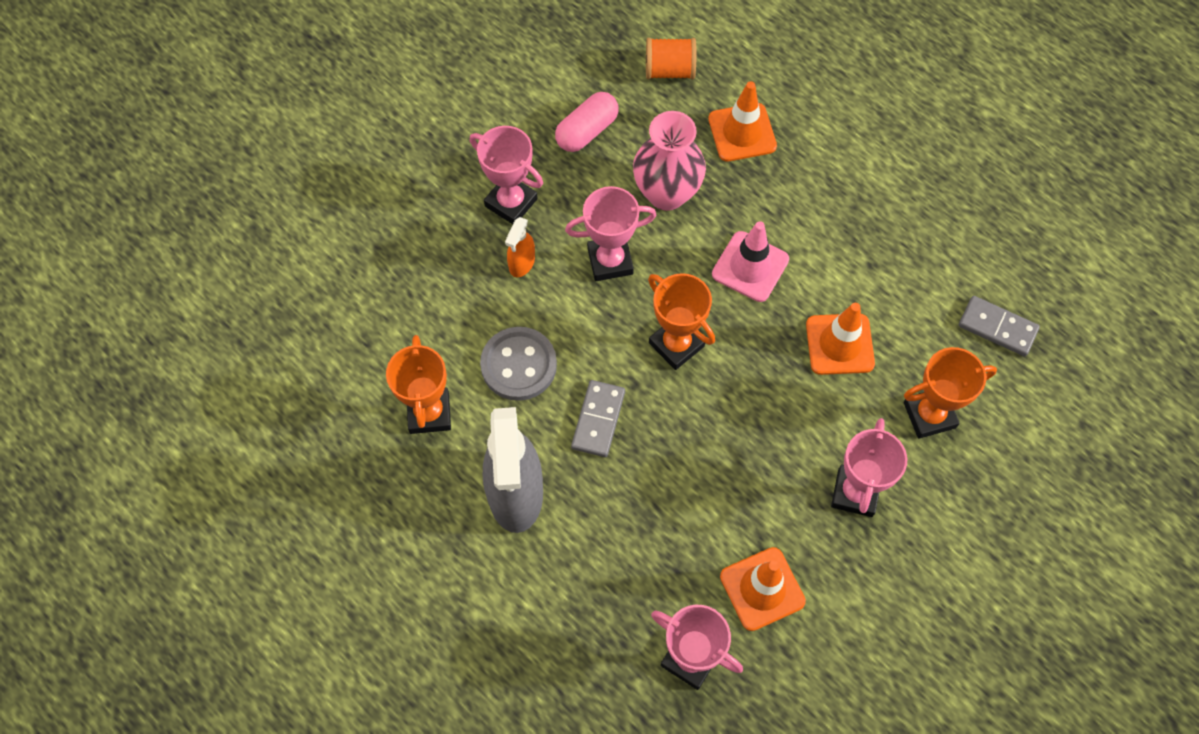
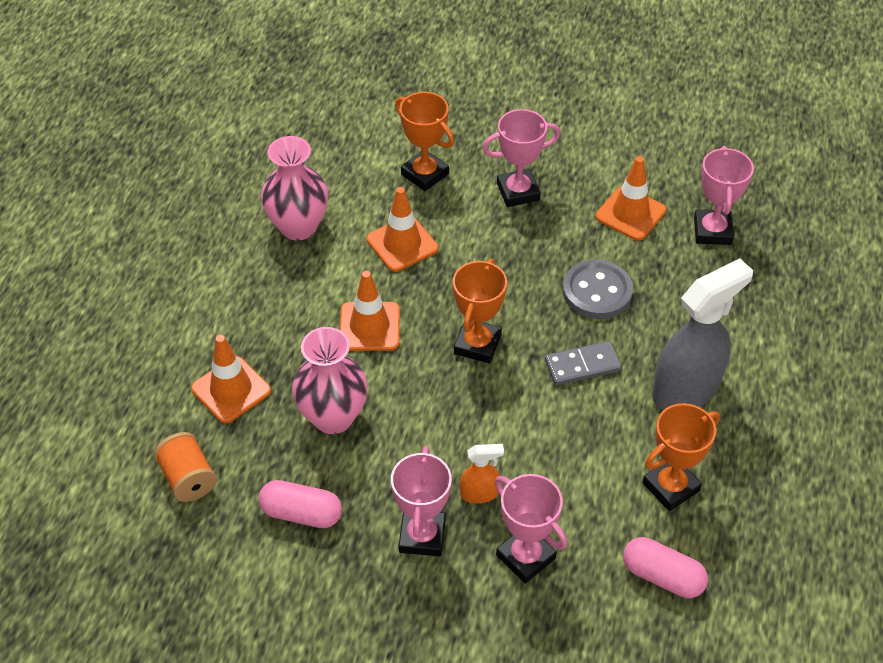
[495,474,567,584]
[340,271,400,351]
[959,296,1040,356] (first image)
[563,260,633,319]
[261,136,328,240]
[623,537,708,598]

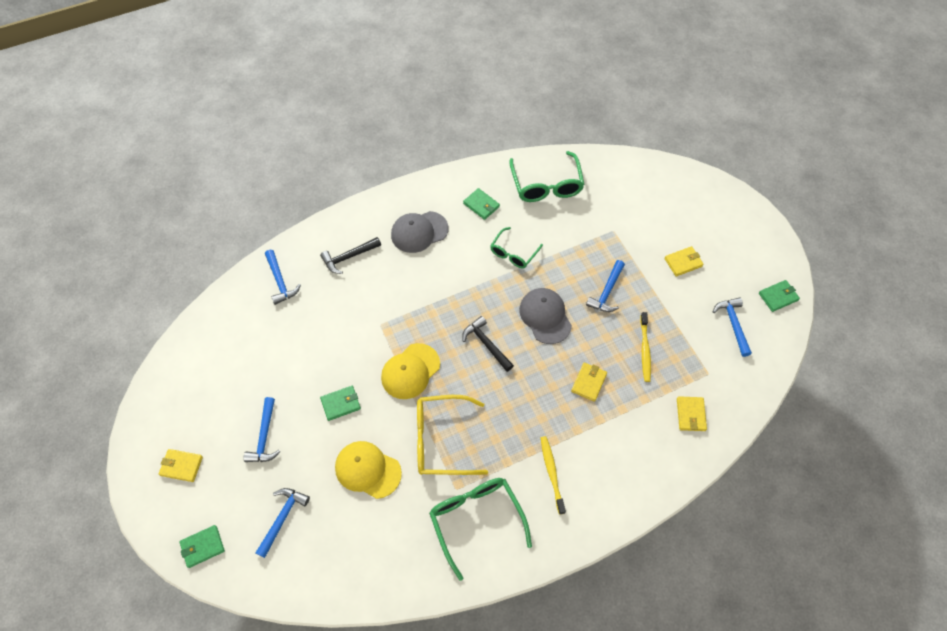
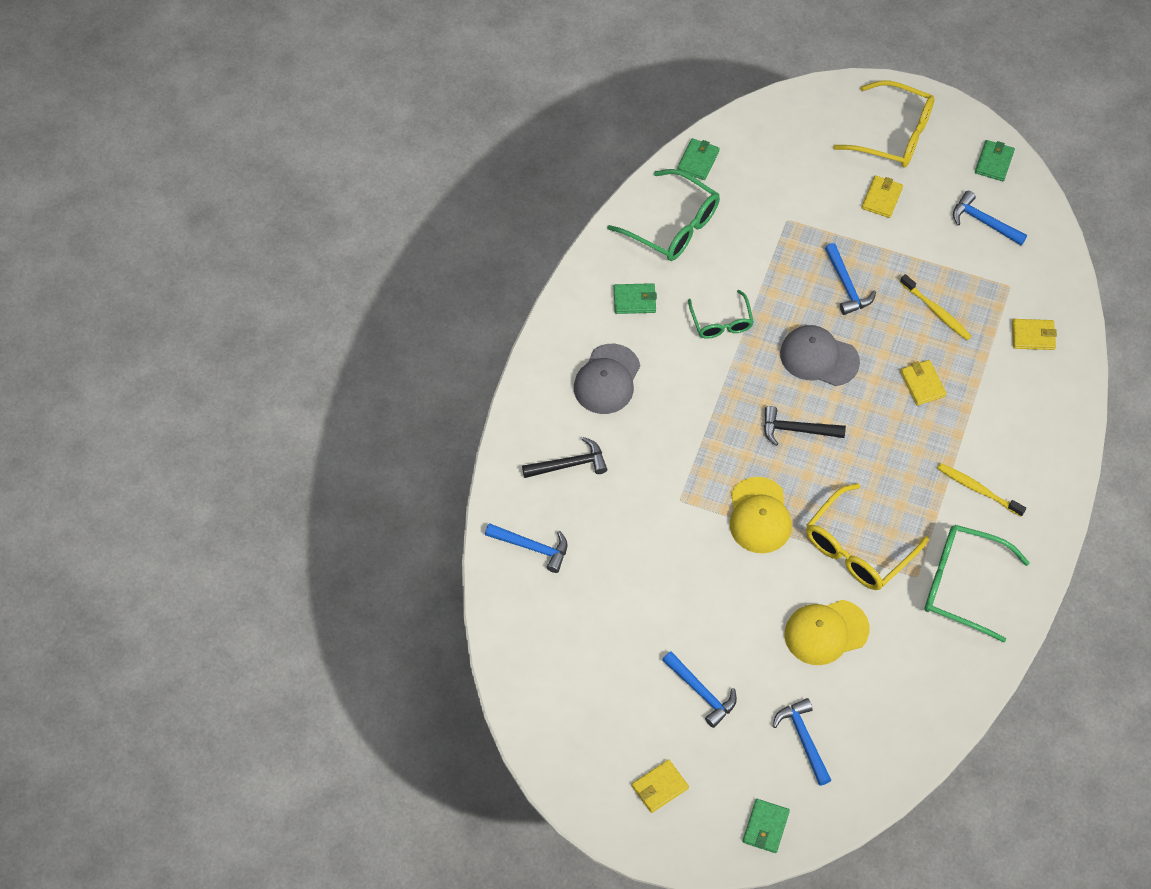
[522,437,607,478]
[677,138,720,180]
[1012,319,1057,350]
[833,81,935,168]

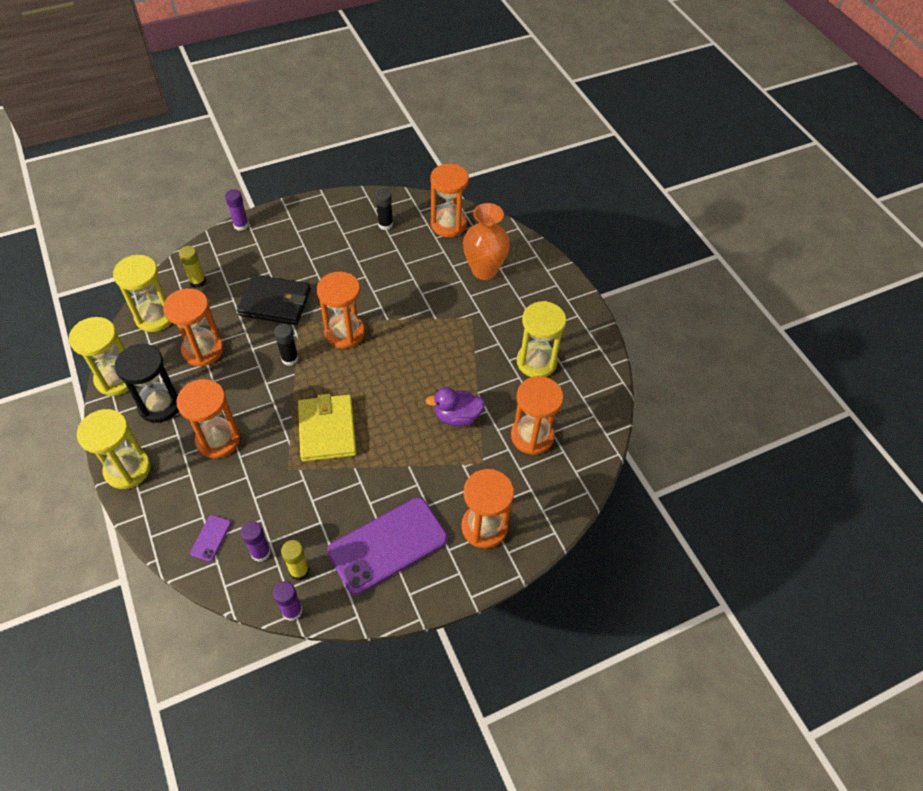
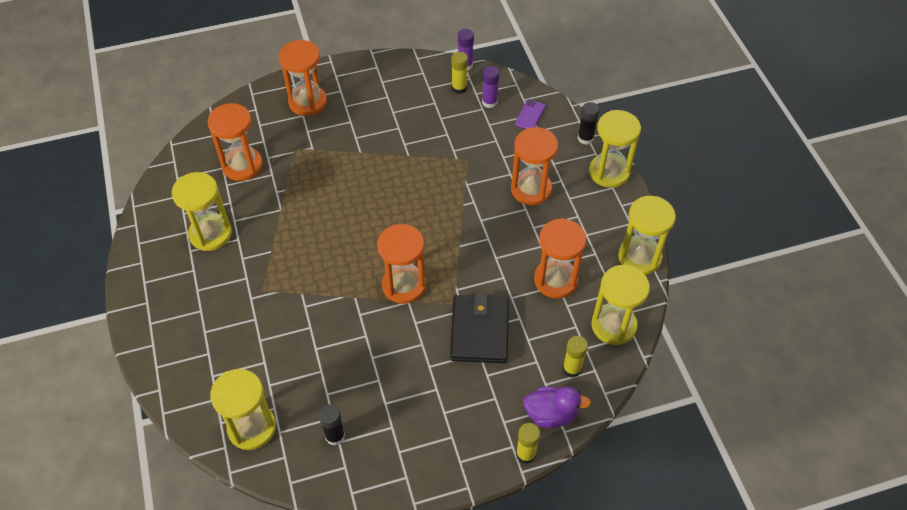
[210,369,276,450]
[516,423,540,464]
[463,203,510,280] (first image)
[450,293,509,363]
[577,102,599,145]
[115,344,179,423] (first image)
[523,386,591,428]
[298,394,357,462] (first image)
[327,497,448,595] (first image)

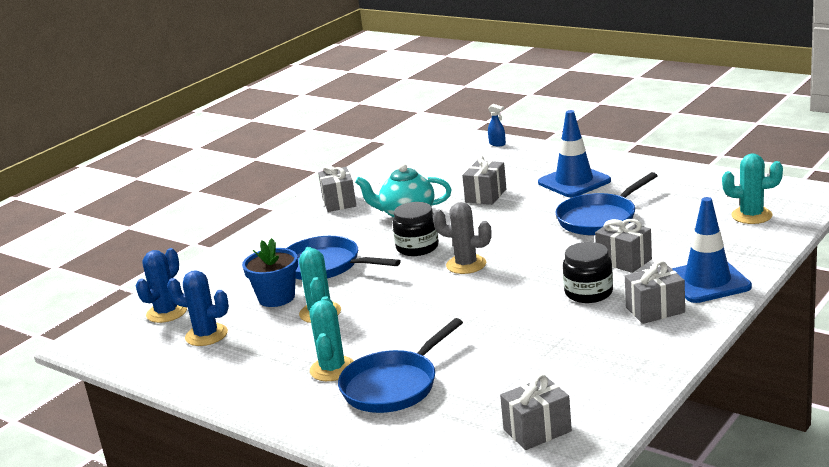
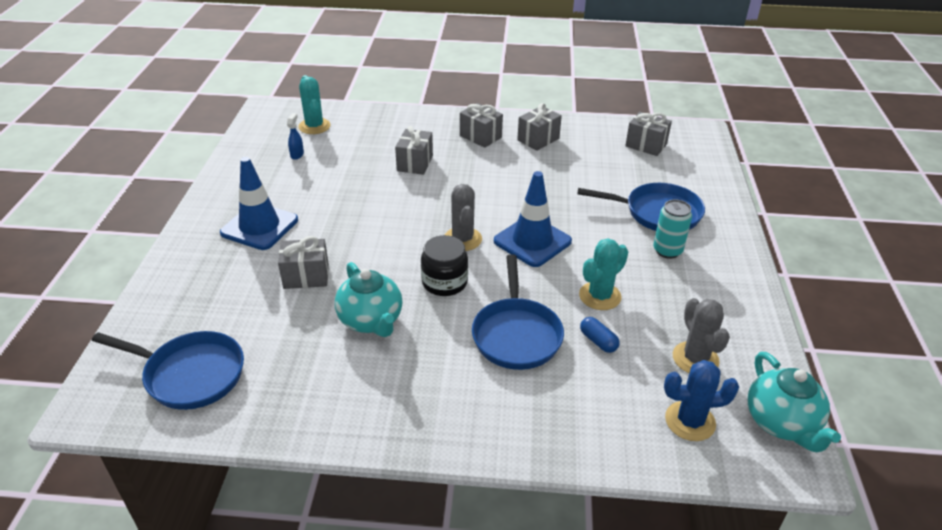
[287,113,304,160]
[517,103,562,151]
[92,331,244,410]
[494,171,572,267]
[580,317,620,353]
[563,242,613,303] (first image)
[673,298,730,373]
[653,199,692,259]
[747,352,841,452]

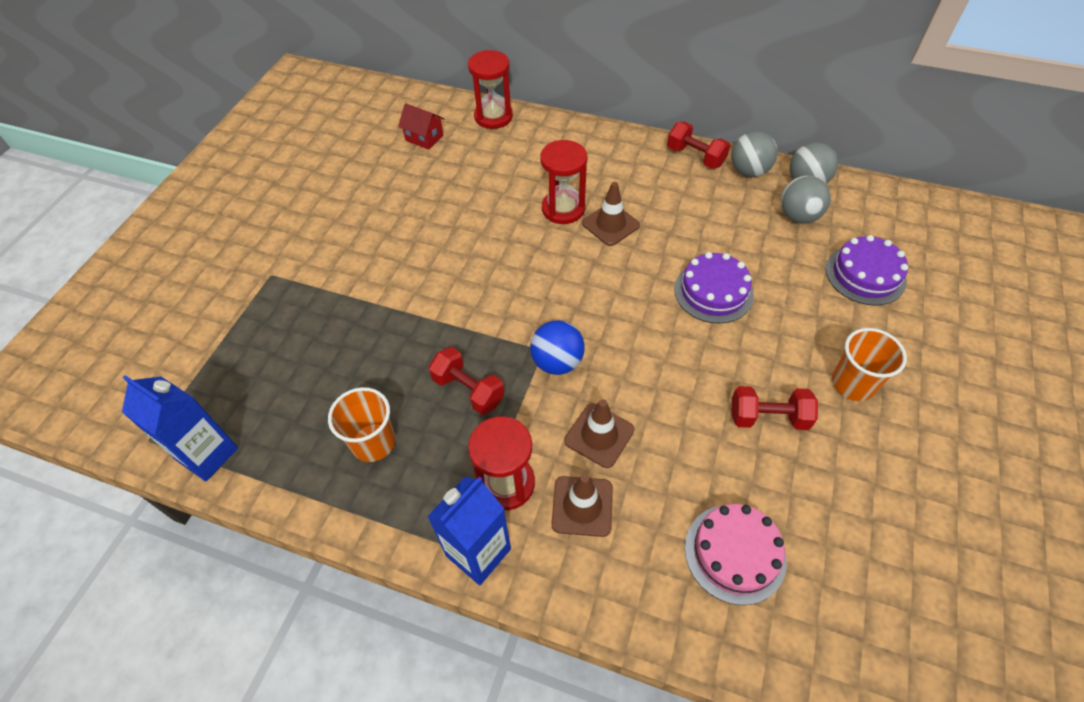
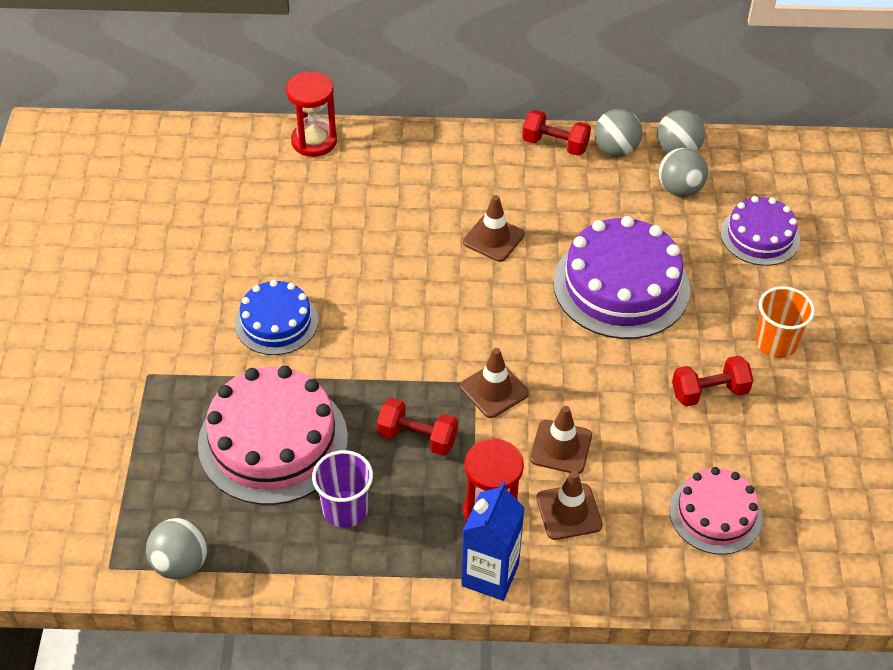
[398,103,444,150] (first image)
[540,140,587,224] (first image)
[553,216,690,339]
[460,348,529,418]
[146,518,208,580]
[312,450,373,528]
[235,280,318,355]
[198,366,348,505]

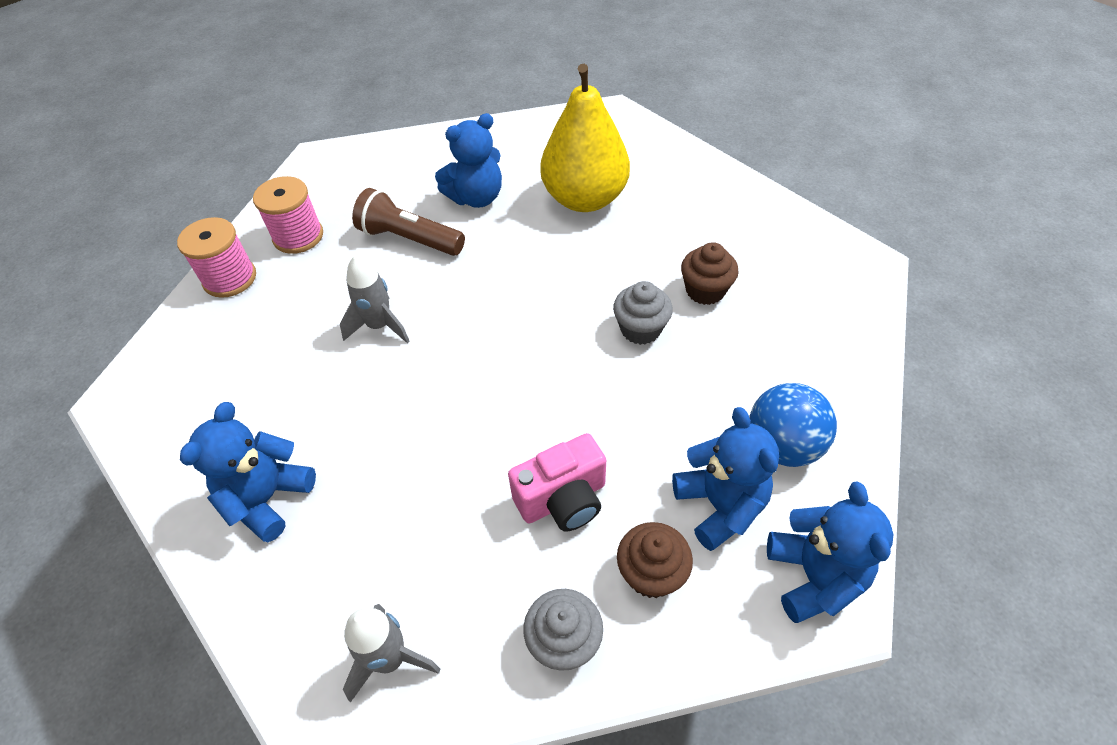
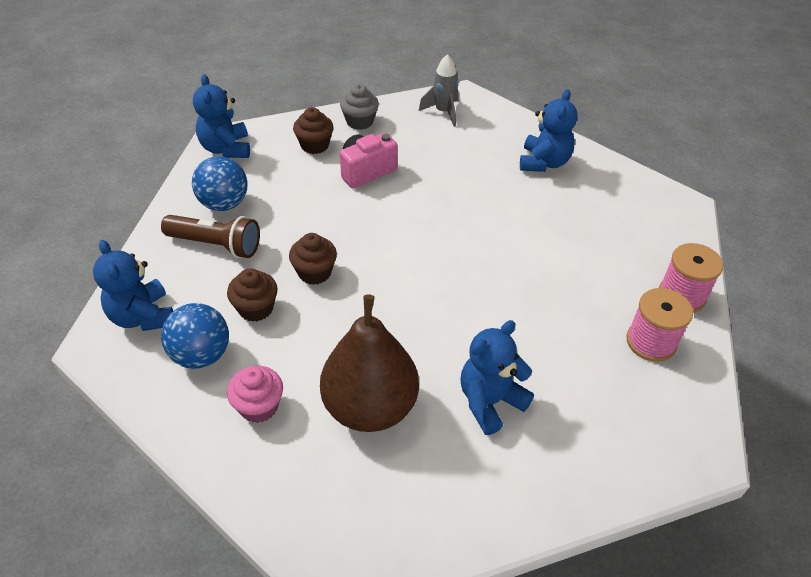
[320,295,419,432]
[161,215,260,258]
[340,256,409,343] (first image)
[289,233,337,285]
[93,240,173,331]
[161,303,229,369]
[227,366,283,423]

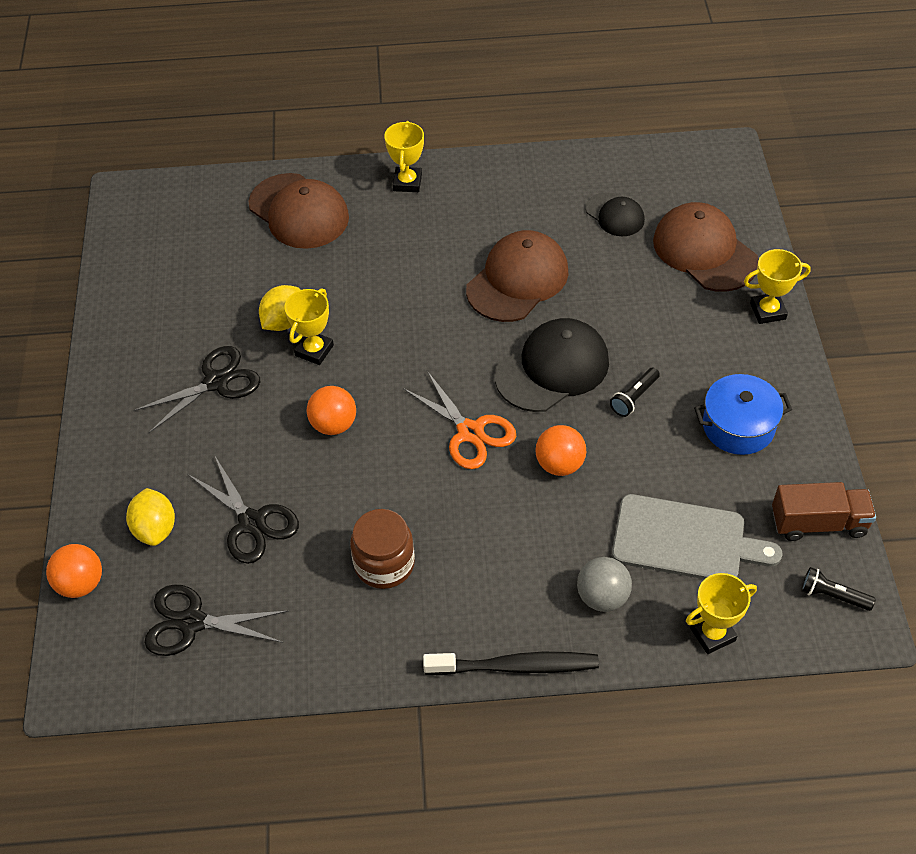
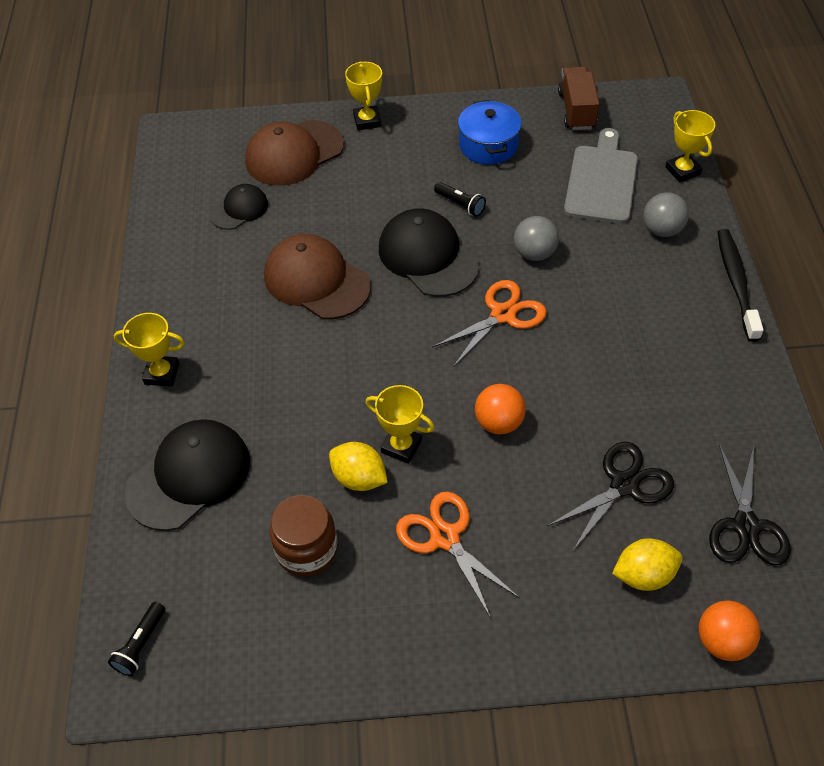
[125,419,250,531]
[396,491,520,618]
[514,216,559,261]
[270,495,338,577]
[108,602,165,676]

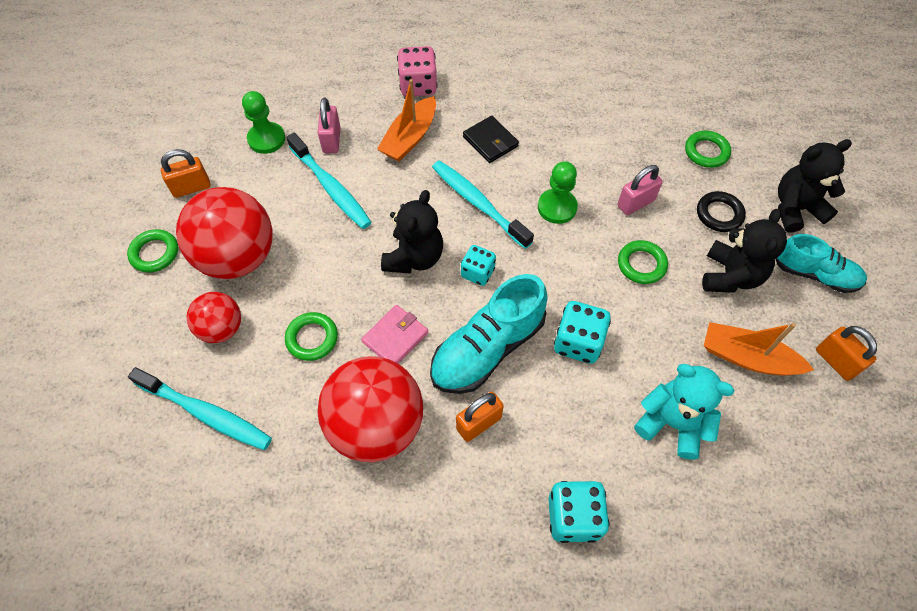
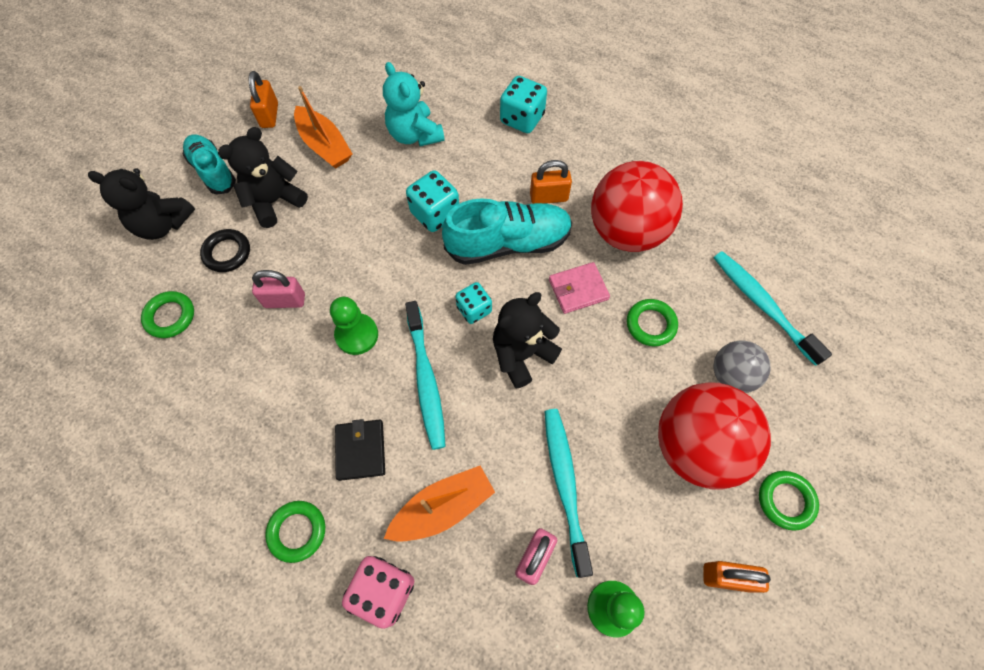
[265,501,325,563]
[713,340,771,393]

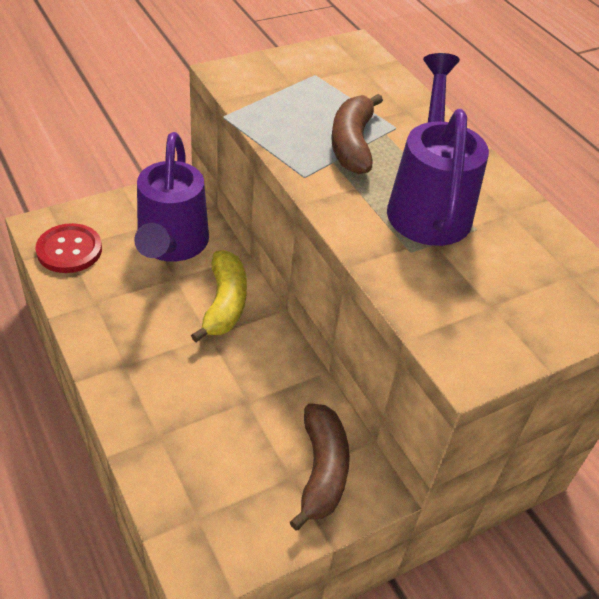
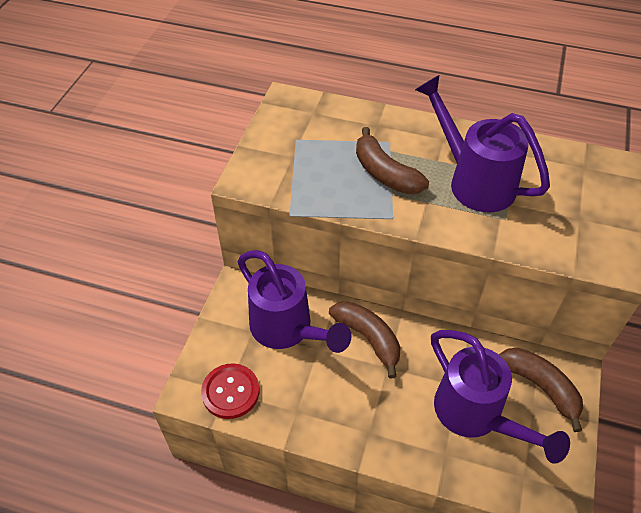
[329,301,401,378]
[431,330,570,464]

